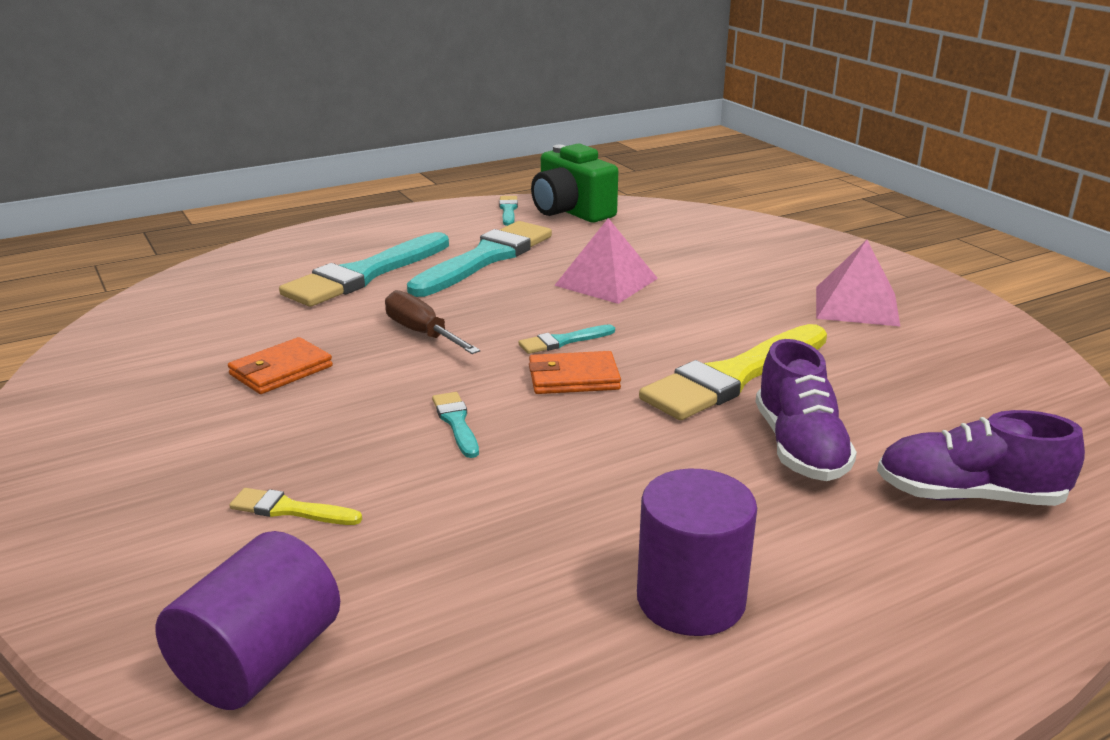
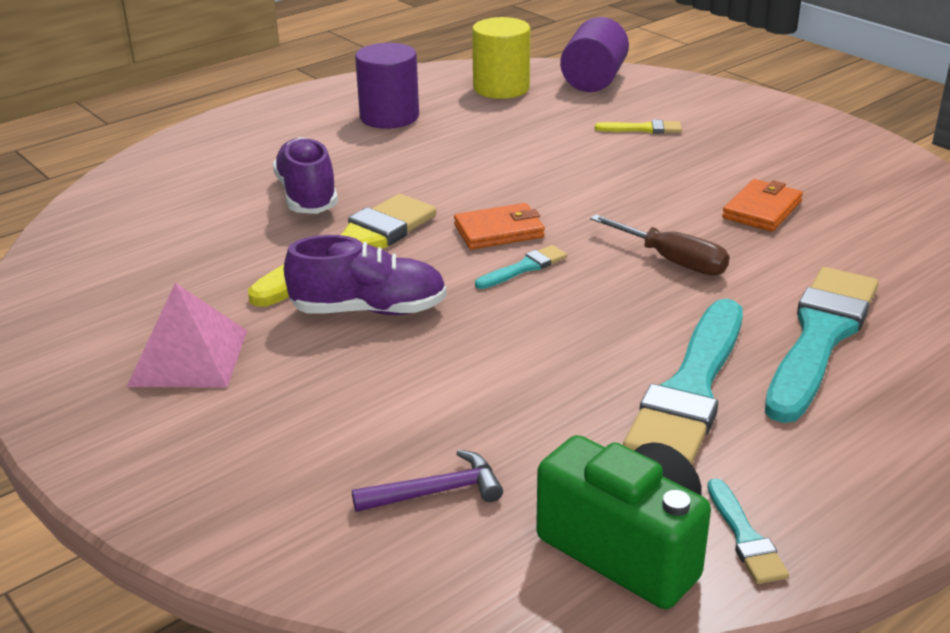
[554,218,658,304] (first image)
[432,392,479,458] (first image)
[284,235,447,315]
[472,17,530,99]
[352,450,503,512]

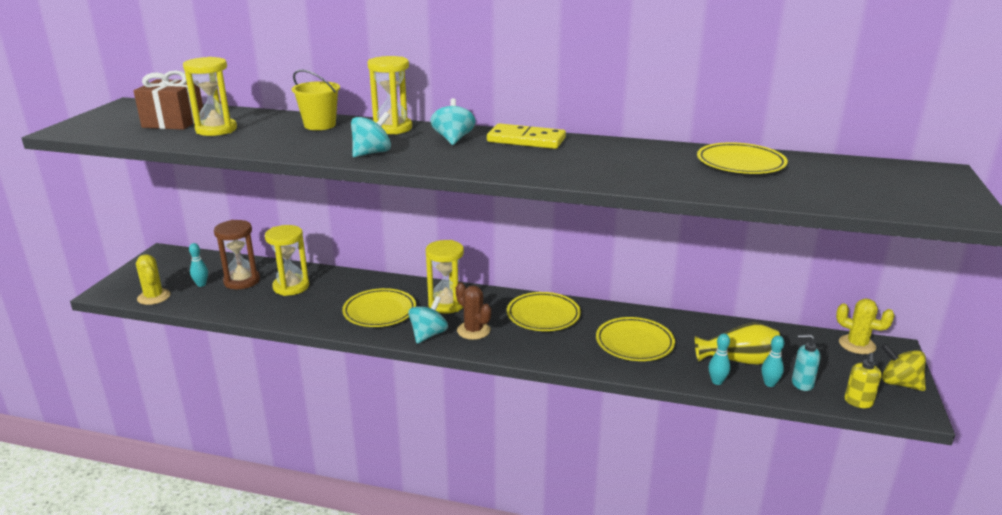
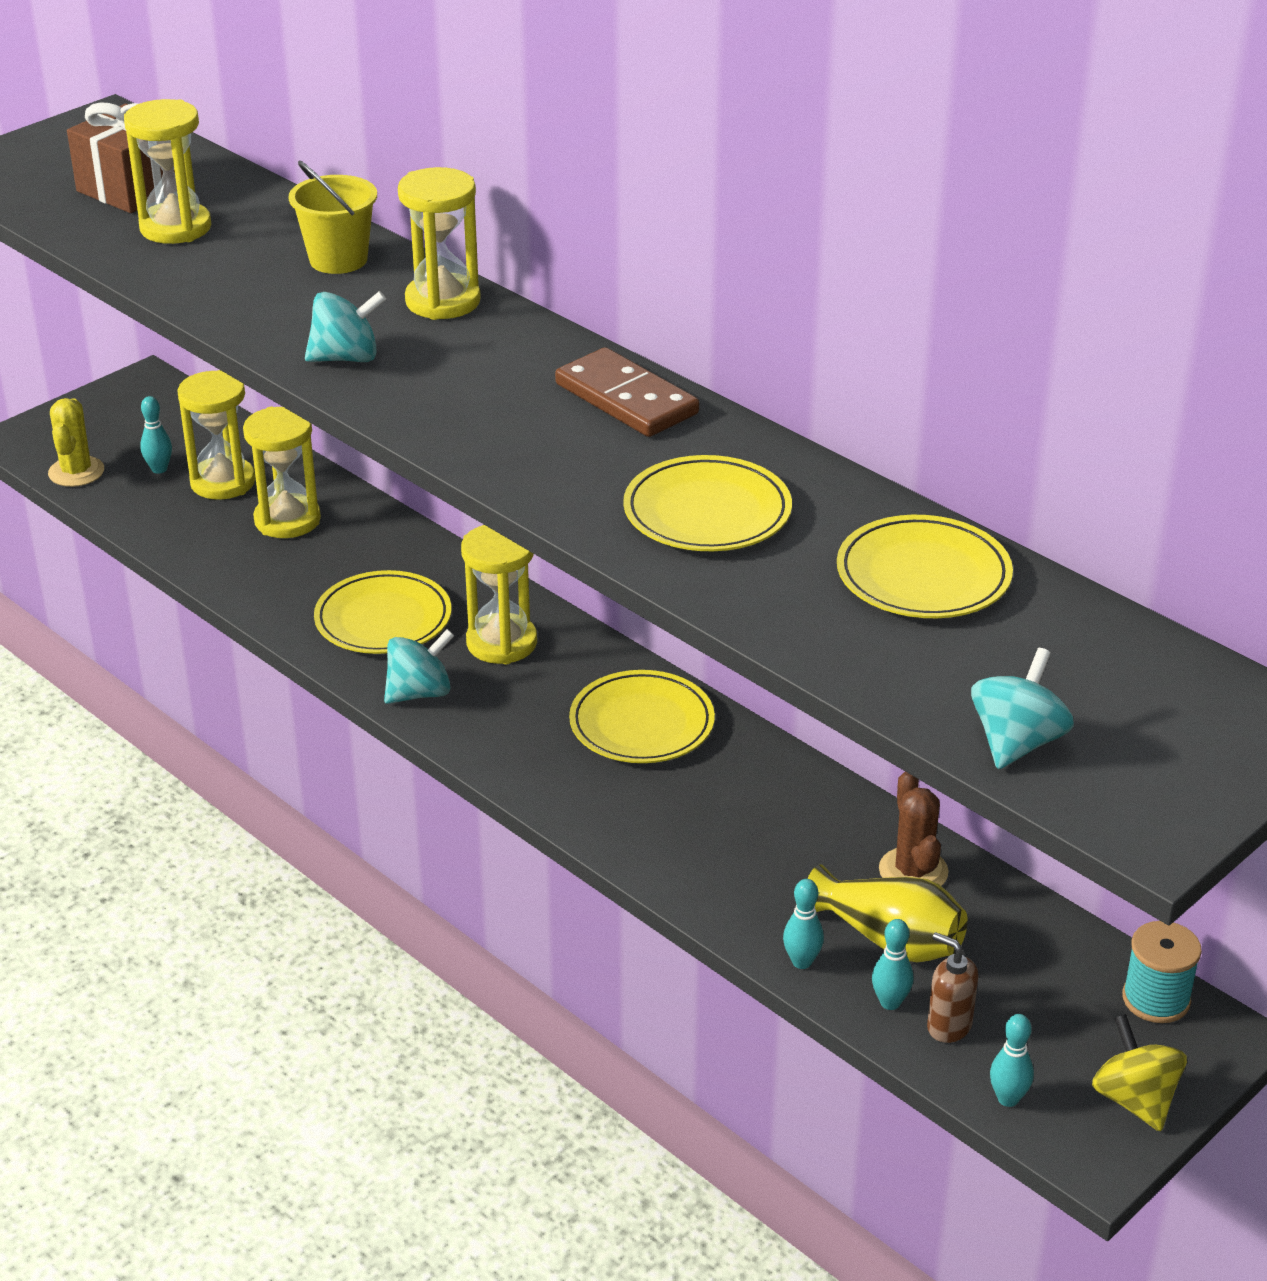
[971,648,1074,769]
[555,347,699,437]
[177,370,255,500]
[879,772,949,886]
[1122,921,1202,1023]
[623,455,792,551]
[927,932,978,1043]
[990,1014,1034,1107]

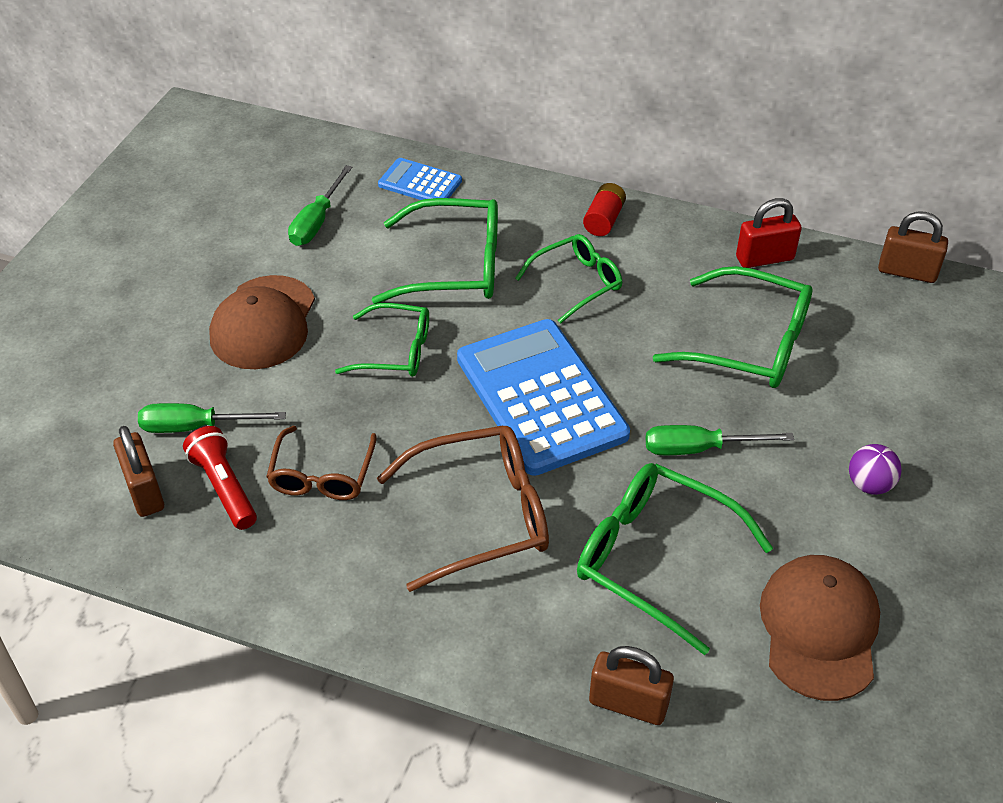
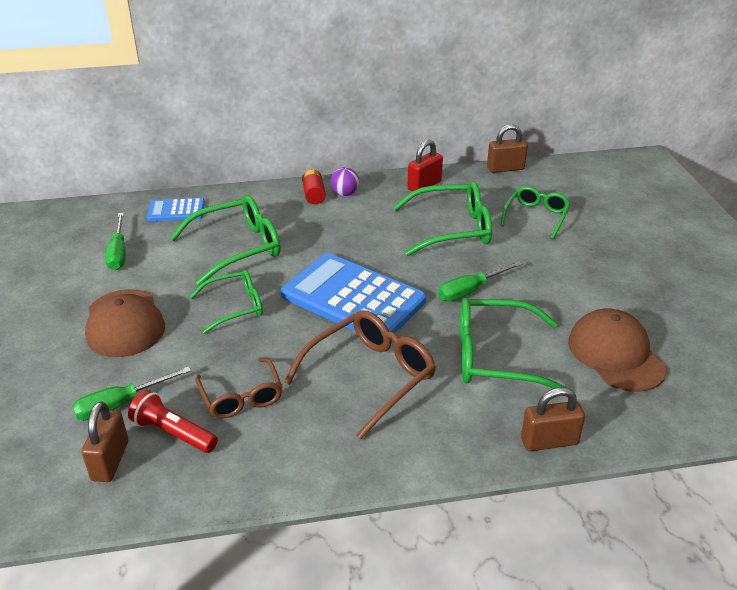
[500,186,570,239]
[82,402,128,482]
[331,167,359,196]

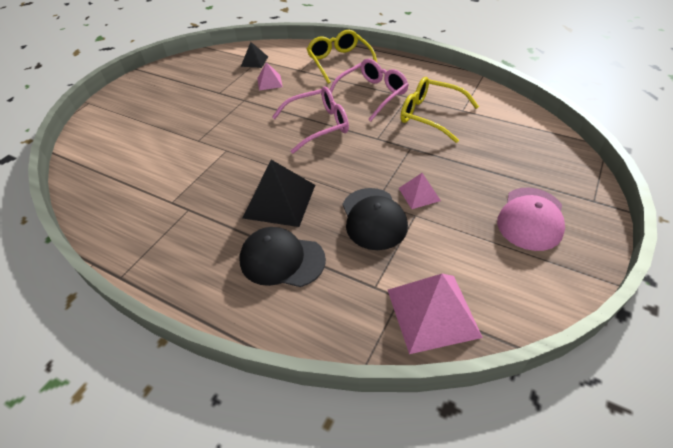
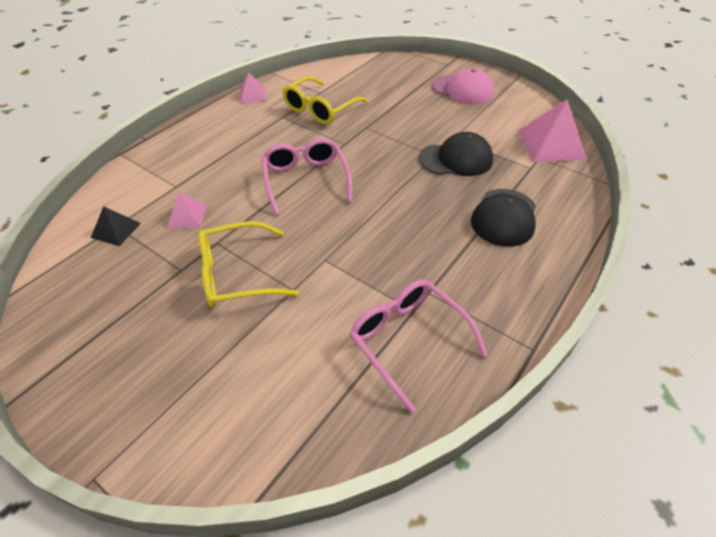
[198,221,299,308]
[349,279,488,413]
[243,160,315,227] (first image)
[240,73,266,103]

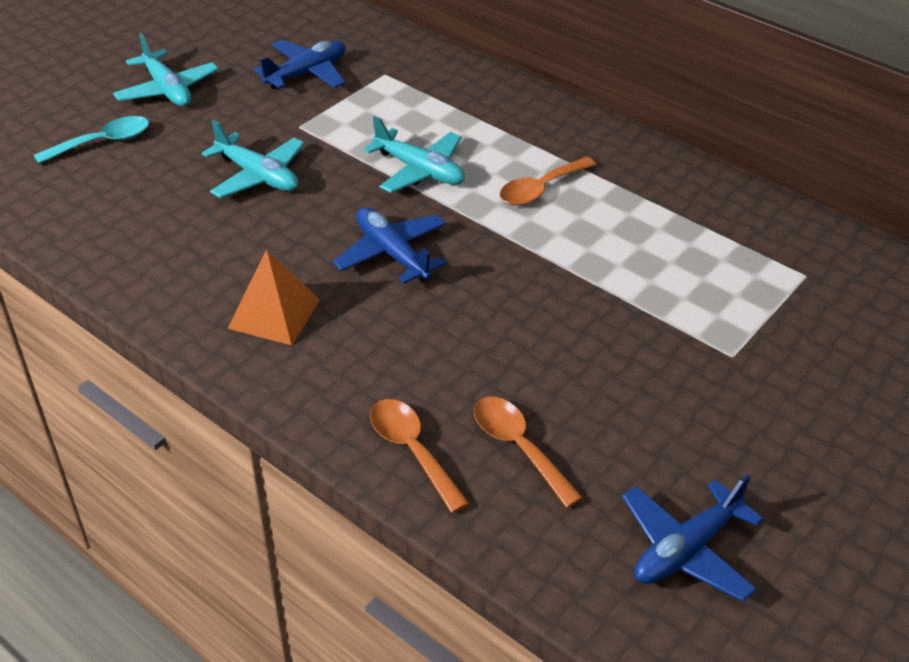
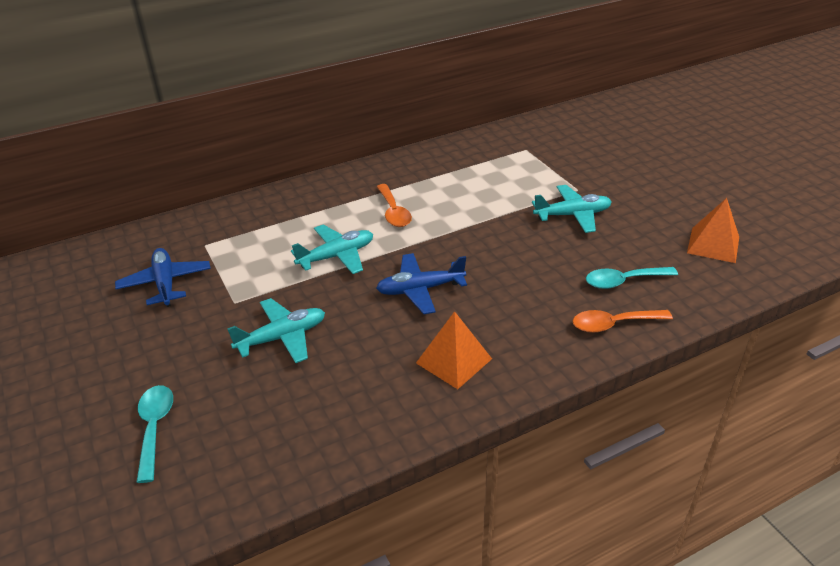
[532,185,612,233]
[586,267,678,289]
[687,198,739,263]

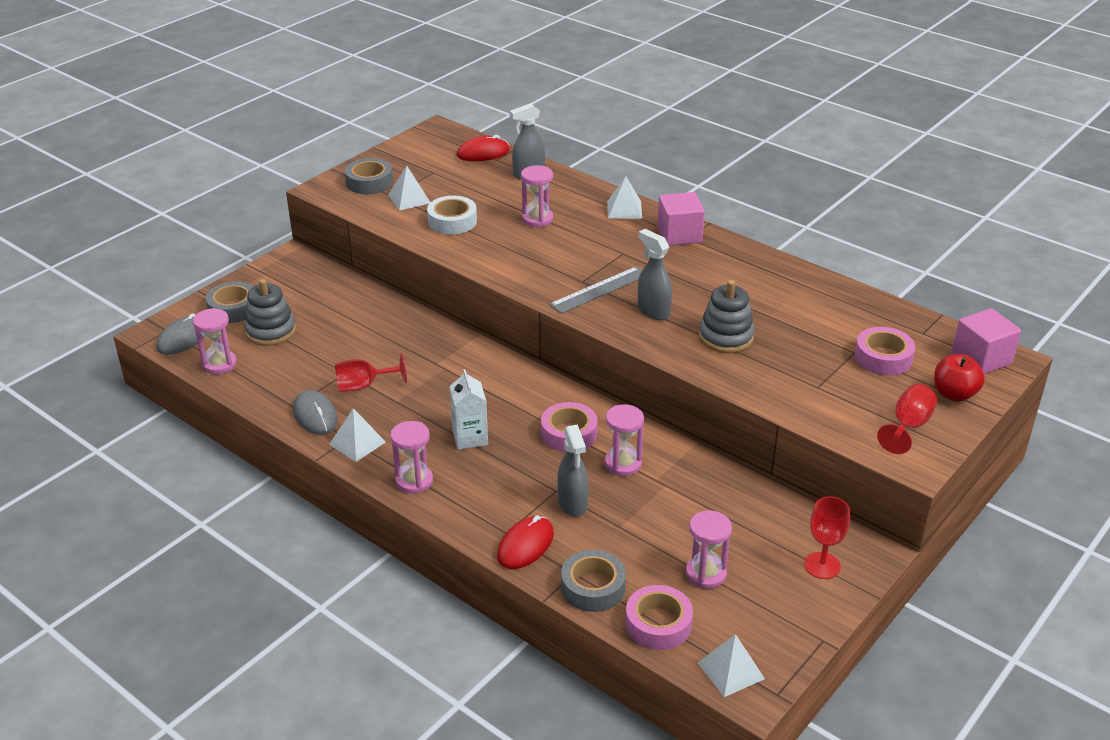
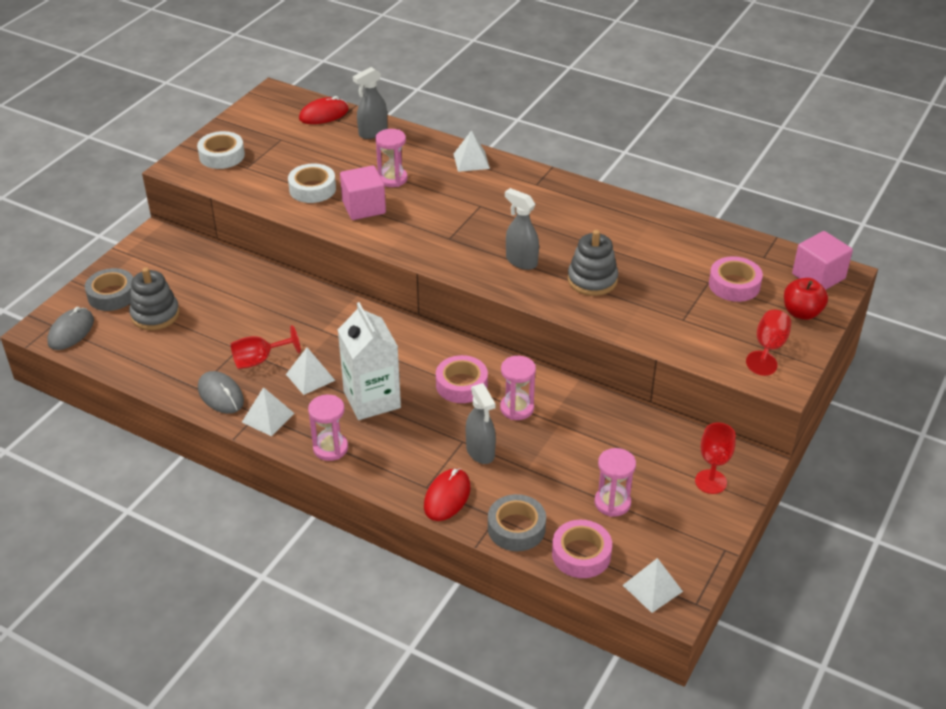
[197,131,245,169]
[286,347,336,395]
[340,165,386,220]
[549,267,642,314] (first image)
[193,308,237,374] (first image)
[338,302,401,420]

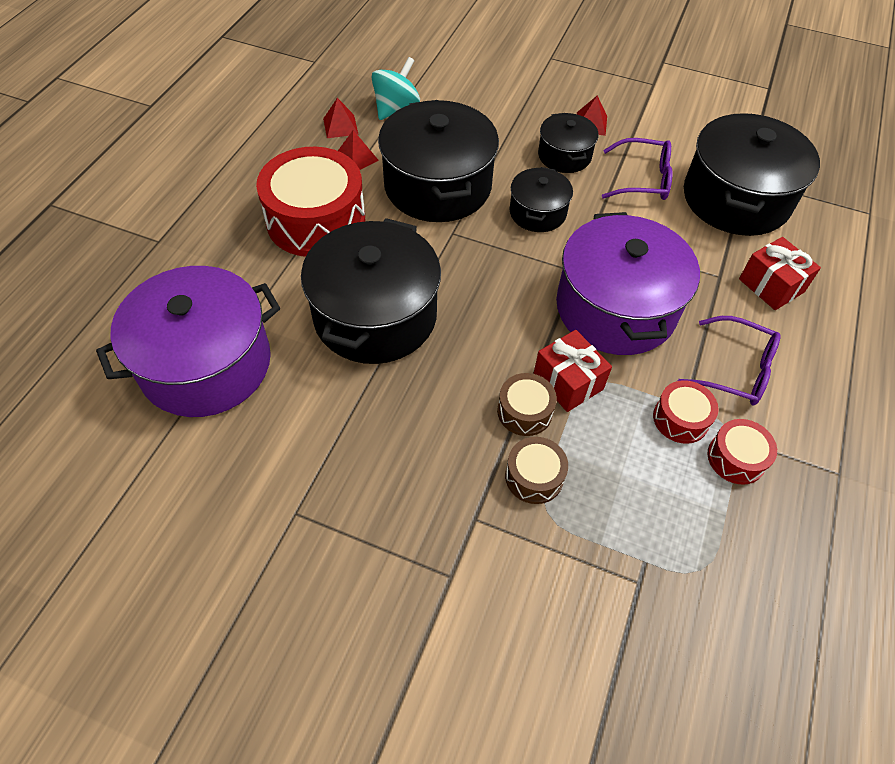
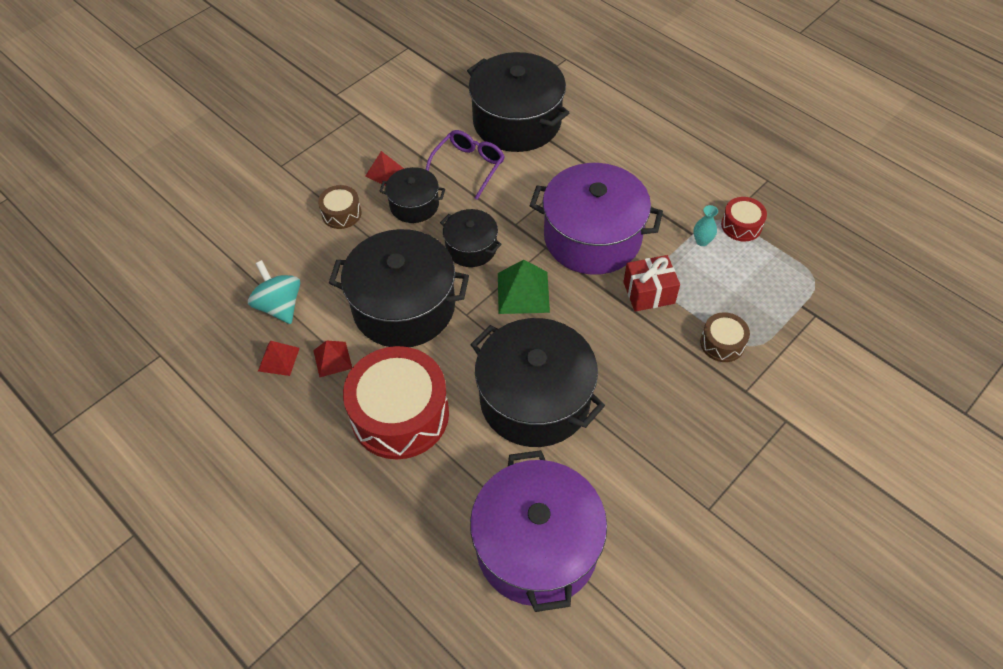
[739,237,821,310] (first image)
[678,316,781,405] (first image)
[318,185,361,229]
[693,205,718,246]
[498,260,550,314]

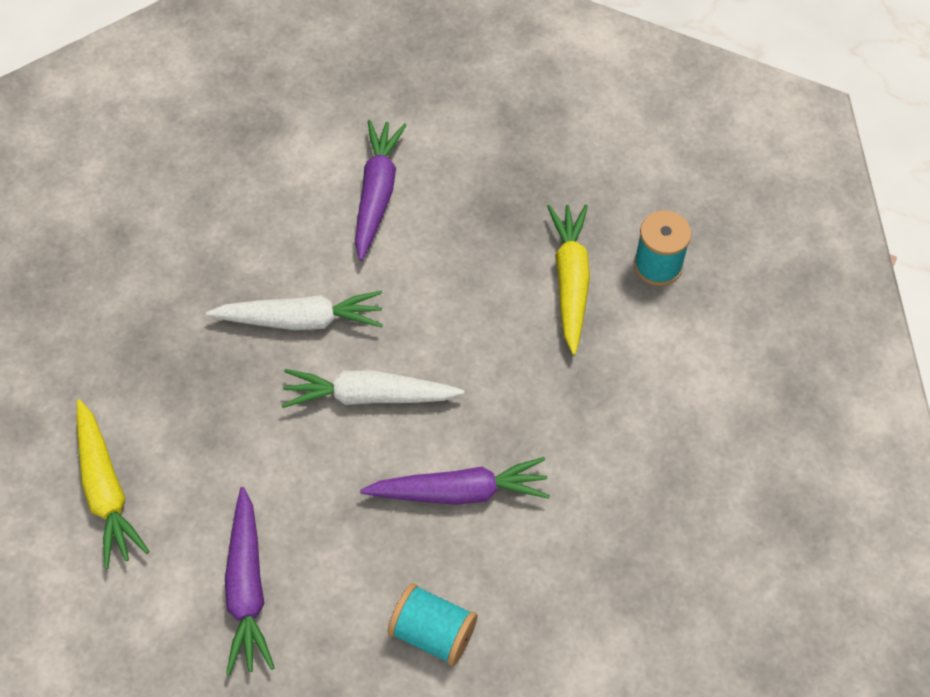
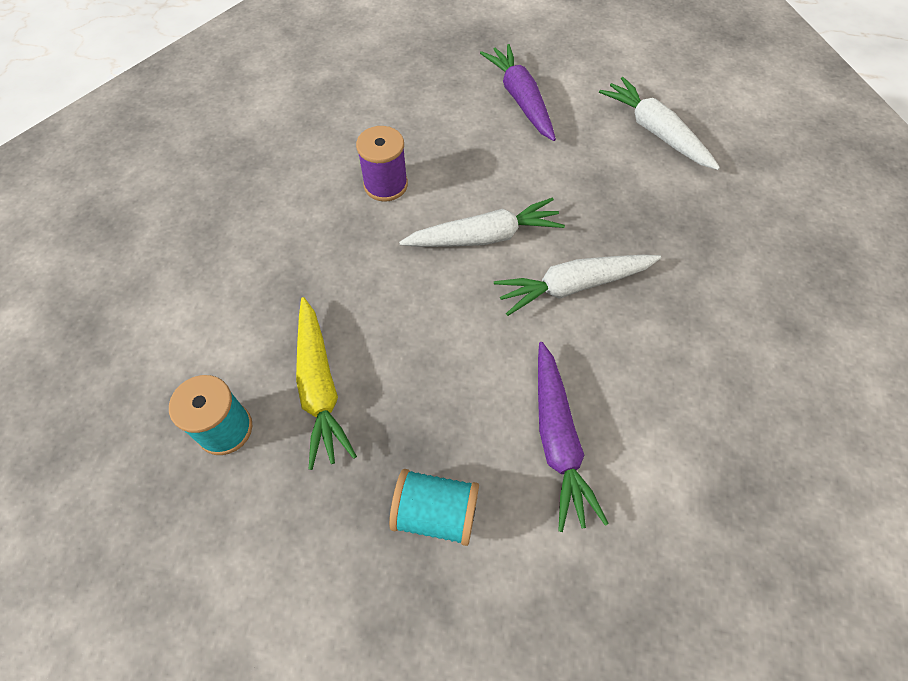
[599,77,720,170]
[356,126,408,201]
[389,469,479,546]

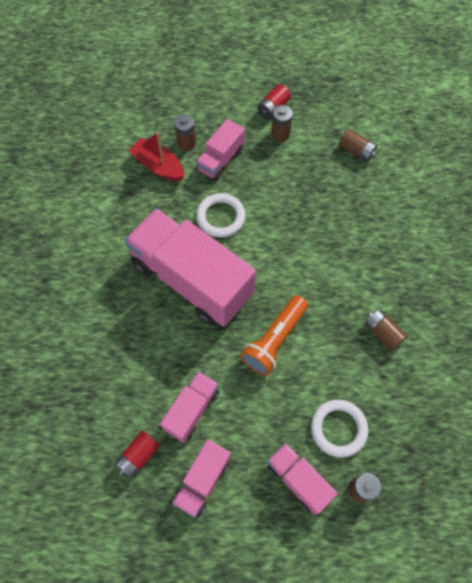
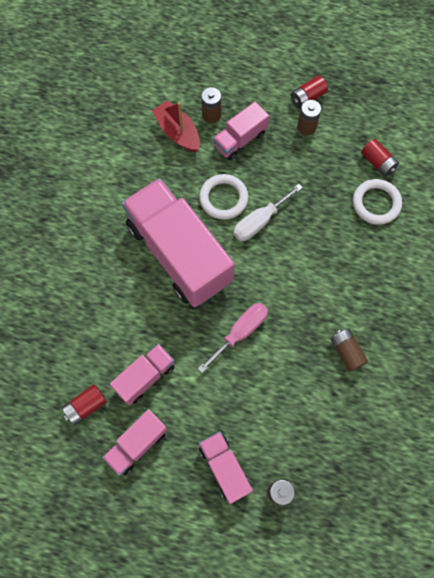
[361,139,399,177]
[198,303,268,373]
[353,179,402,225]
[233,184,303,241]

